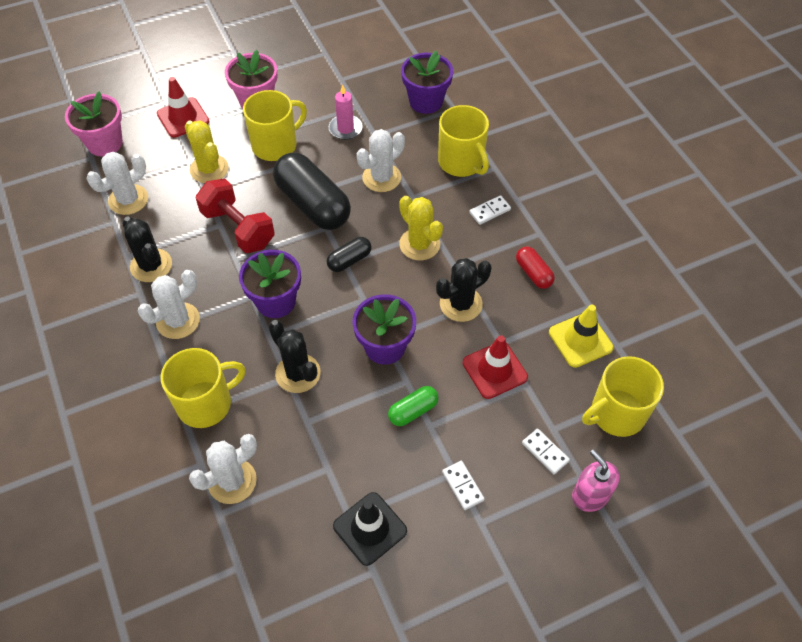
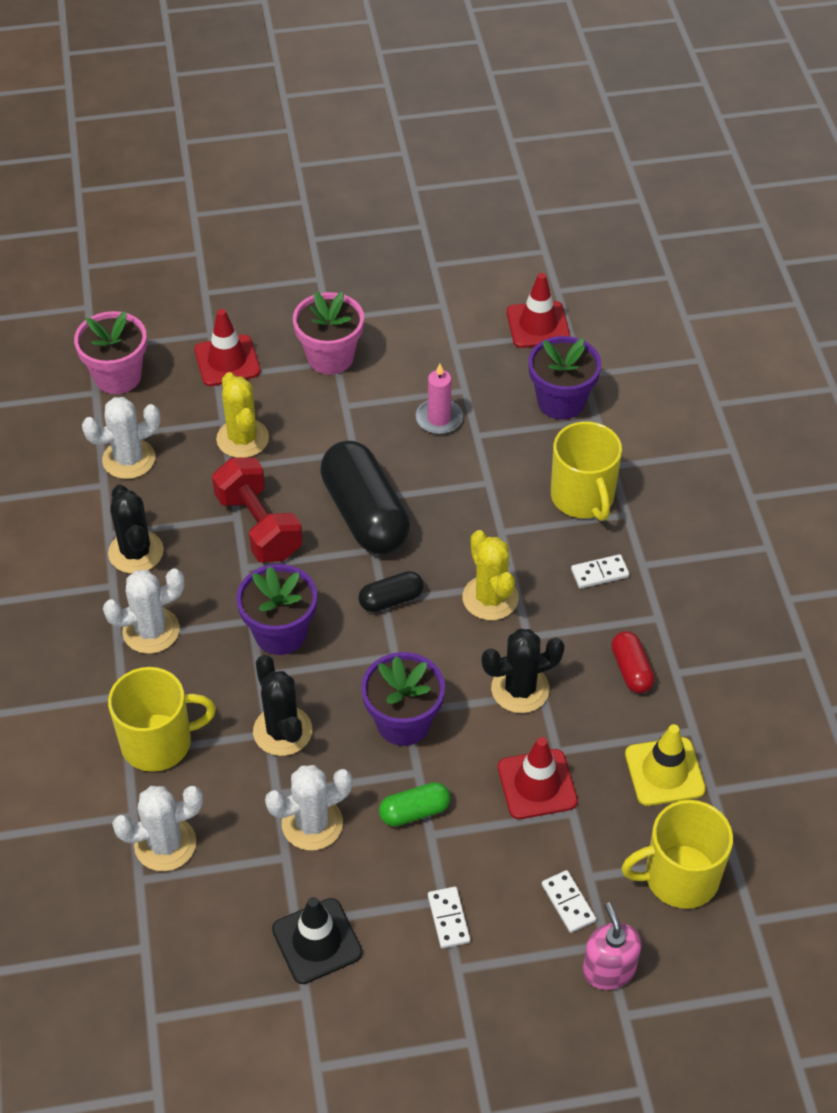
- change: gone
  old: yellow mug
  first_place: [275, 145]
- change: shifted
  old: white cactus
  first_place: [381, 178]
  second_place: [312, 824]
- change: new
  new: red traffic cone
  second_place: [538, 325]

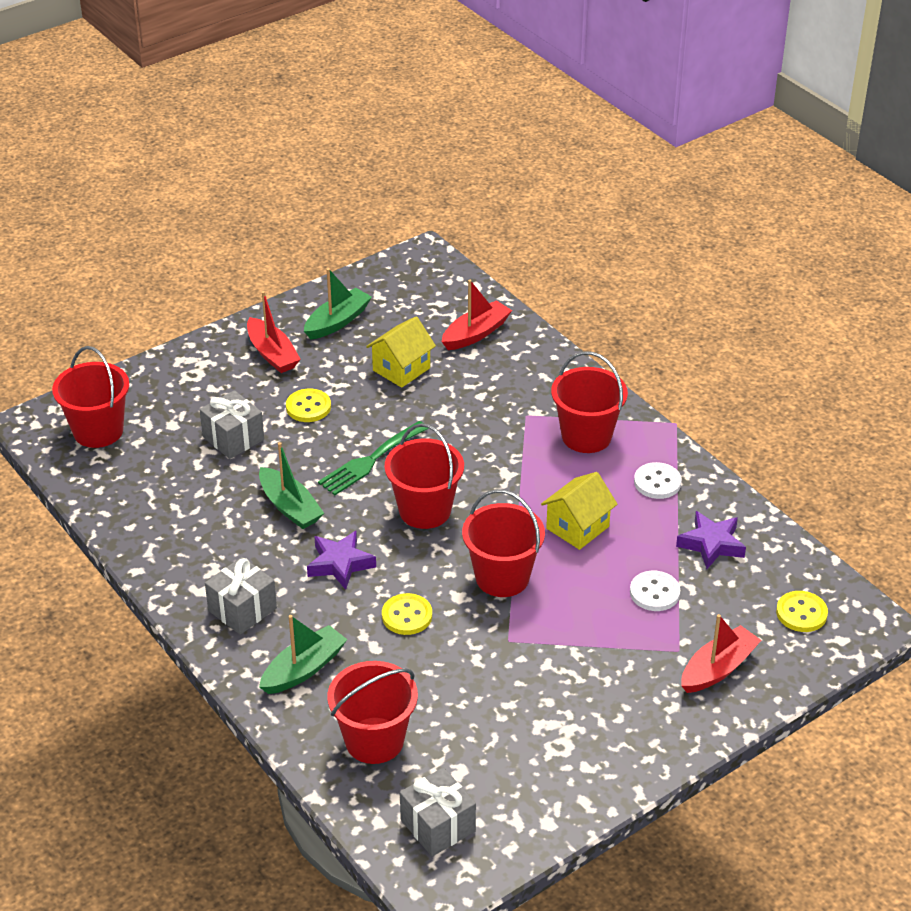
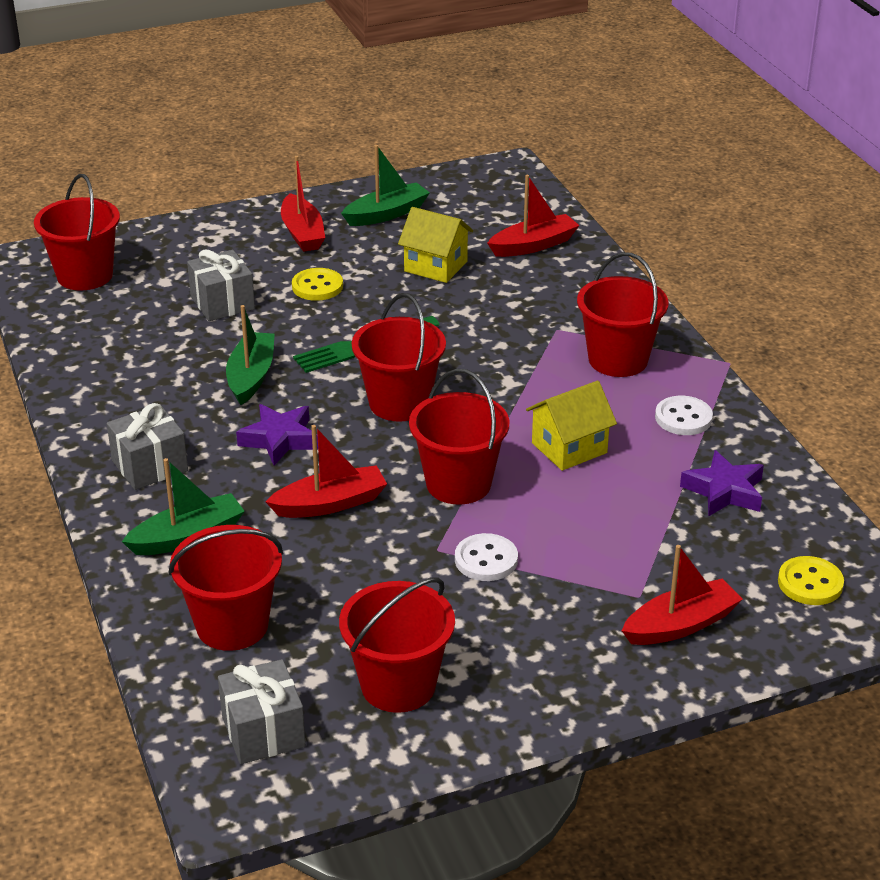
- change: rotated
  old: yellow house
  first_place: [401, 369]
  second_place: [435, 266]
  degrees: 60
- change: rotated
  old: green boat
  first_place: [290, 507]
  second_place: [251, 376]
  degrees: -150
- change: shifted
  old: white button
  first_place: [654, 593]
  second_place: [486, 560]
- change: swapped
  old: yellow button
  new: red boat
  first_place: [407, 616]
  second_place: [330, 503]
- change: new
  new: red bucket
  second_place: [398, 685]

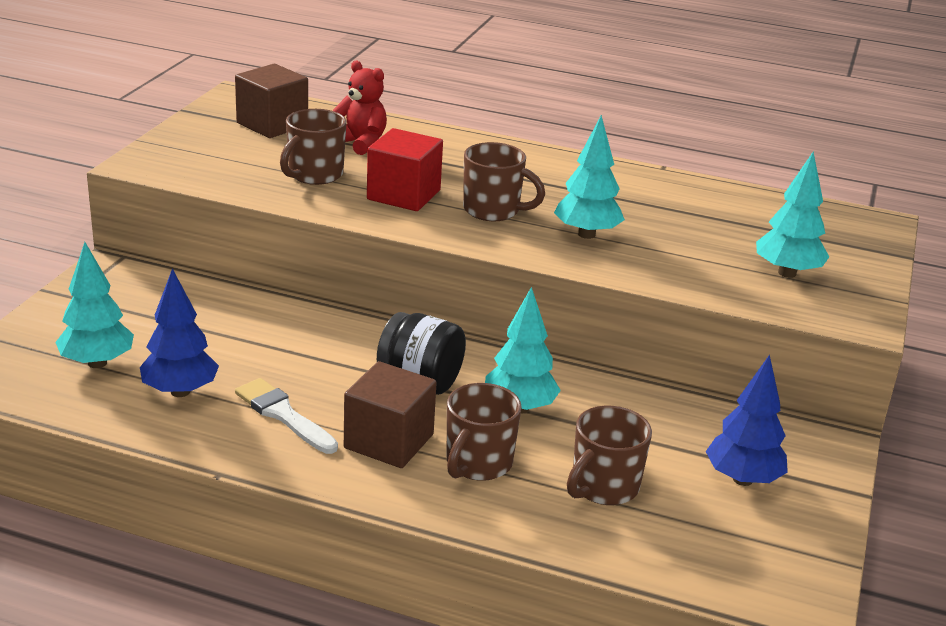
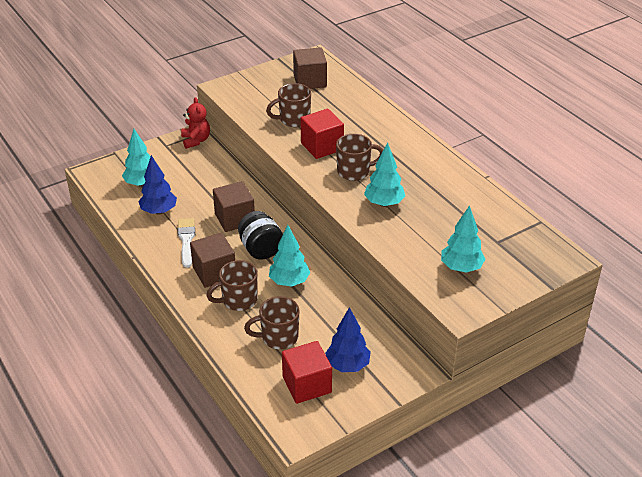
- change: shifted
  old: red teddy bear
  first_place: [360, 143]
  second_place: [196, 140]
- change: rotated
  old: brown mug
  first_place: [493, 210]
  second_place: [354, 172]
  degrees: -75
- change: new
  new: brown cube
  second_place: [235, 219]
- change: new
  new: red cube
  second_place: [307, 384]

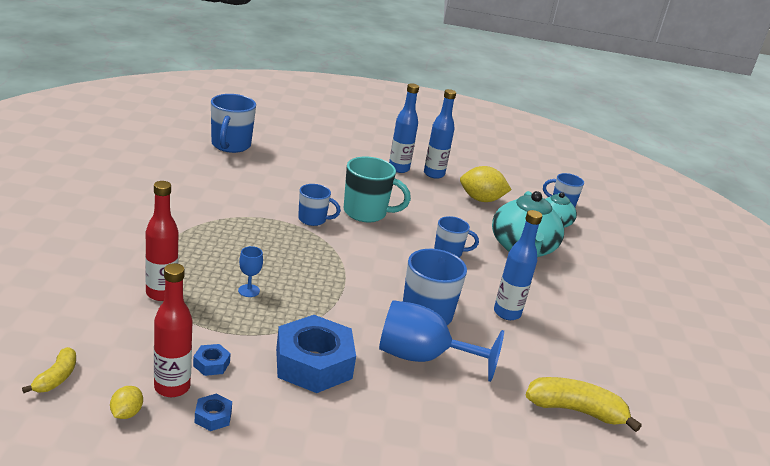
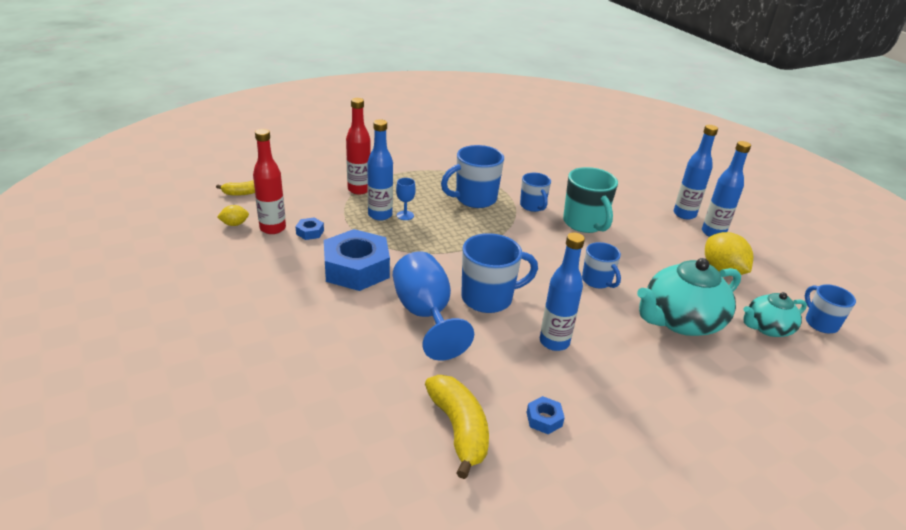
- change: shifted
  old: blue mug
  first_place: [230, 145]
  second_place: [474, 199]
- change: shifted
  old: blue nut
  first_place: [213, 417]
  second_place: [544, 419]
- change: new
  new: blue bottle
  second_place: [380, 215]

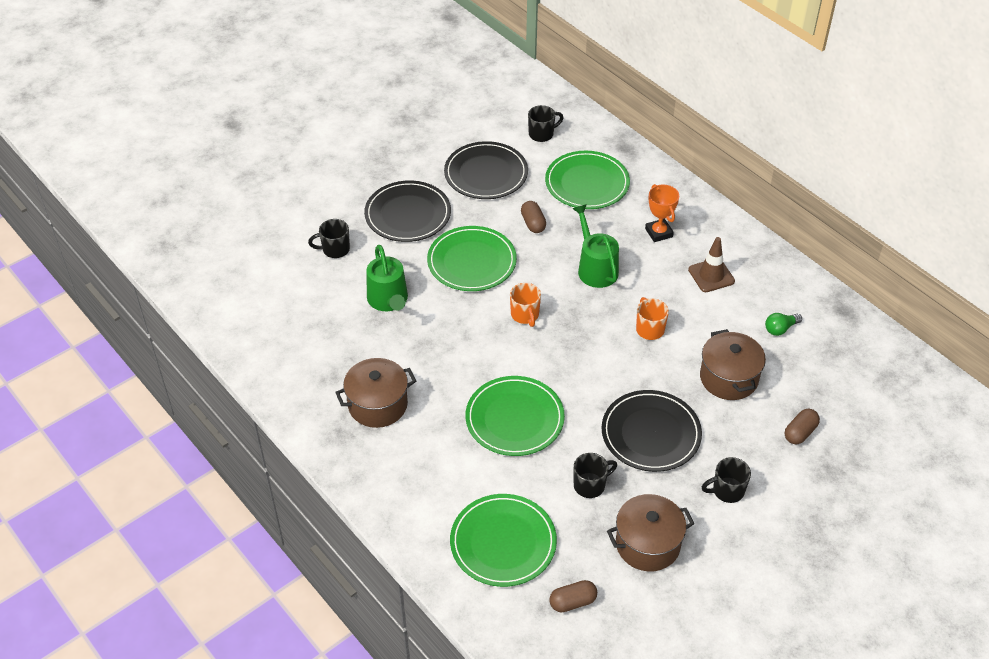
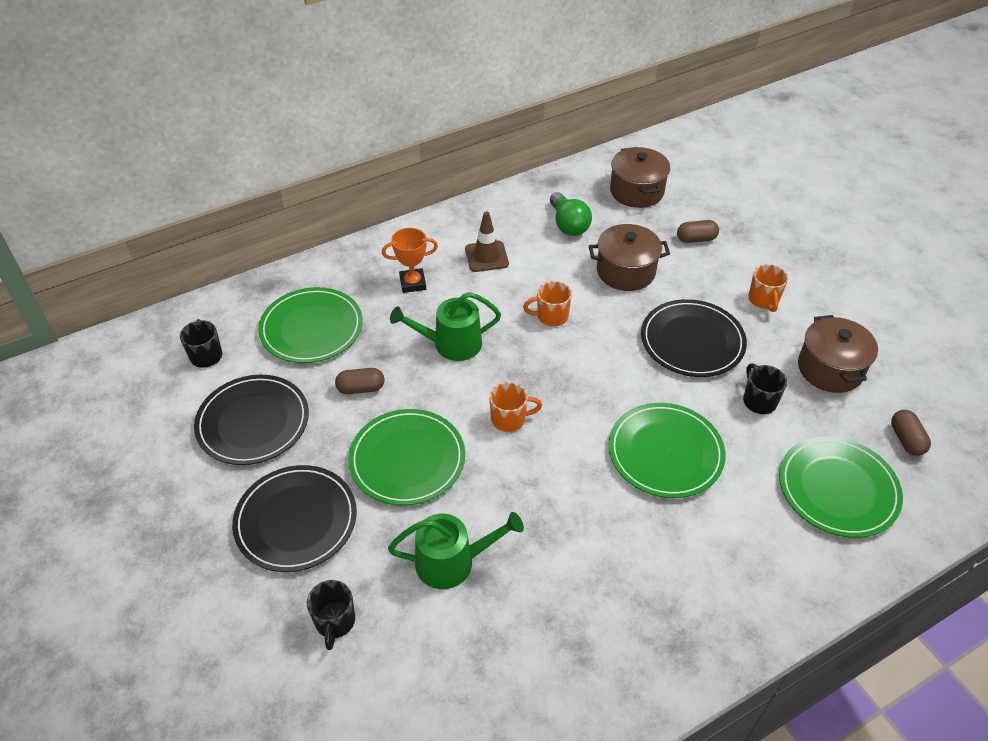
- change: scaled
  old: green light bulb
  first_place: [780, 329]
  second_place: [568, 224]
  factor: 1.58
- change: shifted
  old: brown pot
  first_place: [378, 404]
  second_place: [636, 191]
- change: rotated
  old: brown capsule
  first_place: [800, 433]
  second_place: [696, 239]
  degrees: -60
- change: repainted
  old: black mug
  new: orange mug
  first_place: [727, 491]
  second_place: [763, 300]

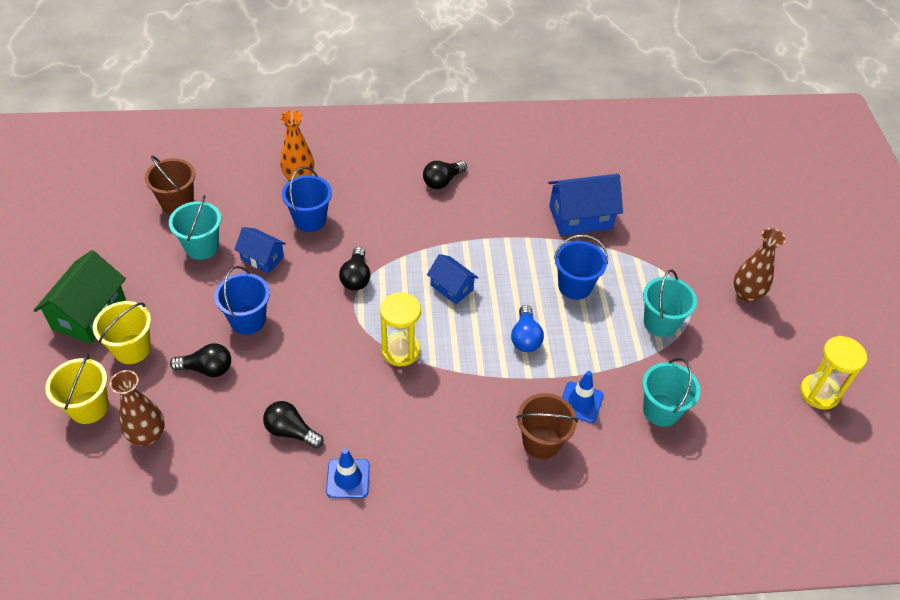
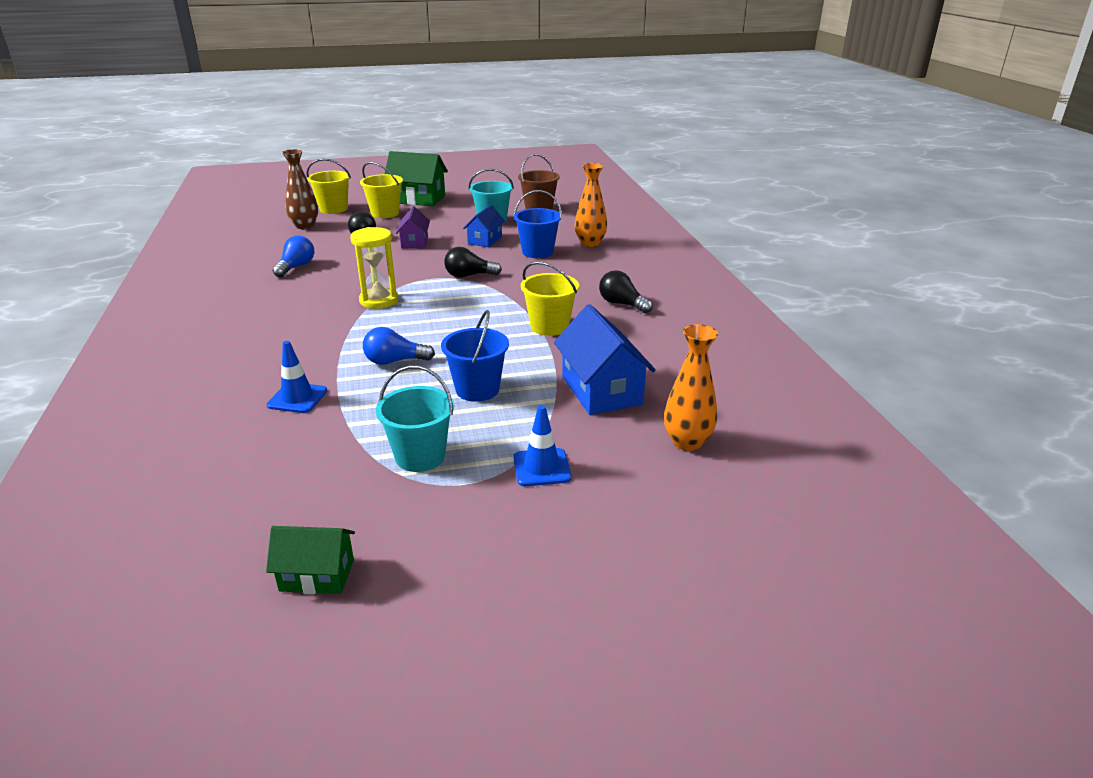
- change: gone
  old: brown vase
  first_place: [746, 294]
- change: gone
  old: blue house
  first_place: [452, 287]
- change: swapped
  old: blue bucket
  new: purple house
  first_place: [248, 320]
  second_place: [414, 242]
- change: gone
  old: yellow hourglass
  first_place: [819, 393]
- change: gone
  old: turquoise bucket
  first_place: [661, 410]
- change: gone
  old: brown bucket
  first_place: [541, 442]
- change: repainted
  old: black light bulb
  new: blue light bulb
  first_place: [291, 431]
  second_place: [296, 267]
- change: shifted
  old: blue traffic cone
  first_place: [348, 478]
  second_place: [541, 467]
- change: new
  new: yellow bucket
  second_place: [549, 327]
- change: new
  new: orange vase
  second_place: [687, 442]
- change: new
  new: green house
  second_place: [317, 575]

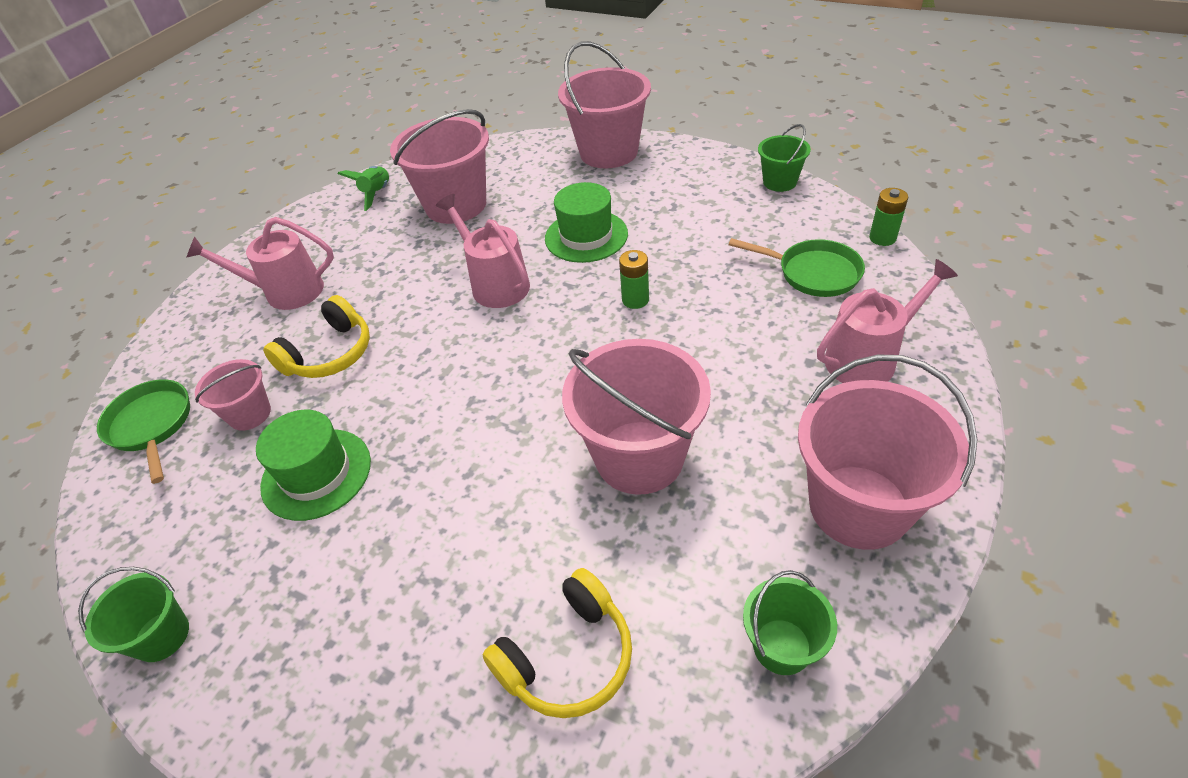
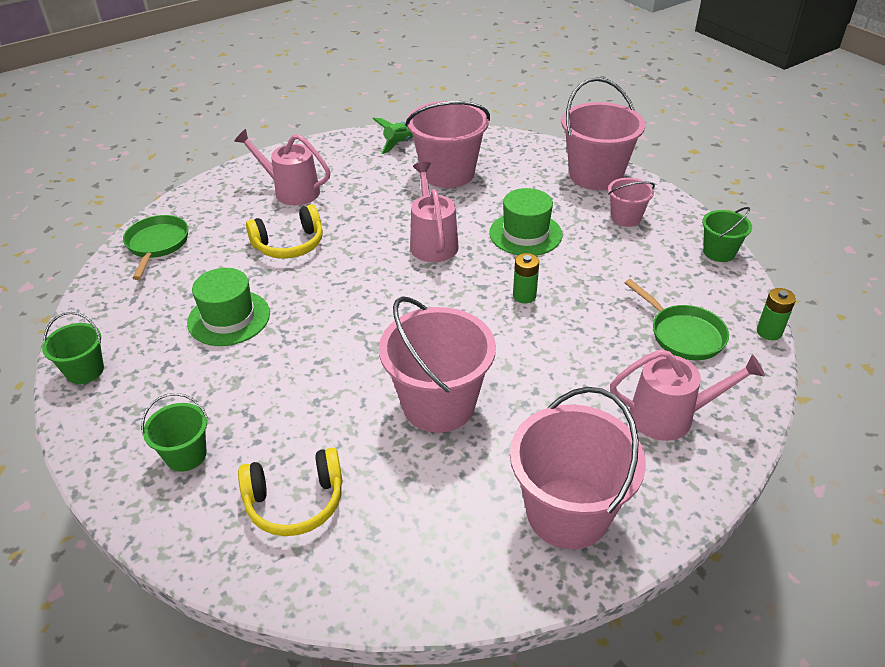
- change: shifted
  old: pink bucket
  first_place: [249, 414]
  second_place: [626, 218]
- change: shifted
  old: green bucket
  first_place: [782, 646]
  second_place: [186, 455]

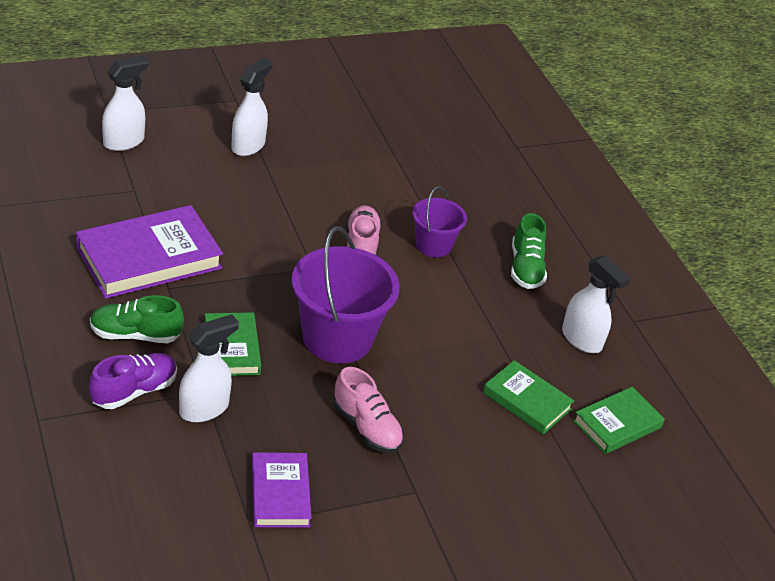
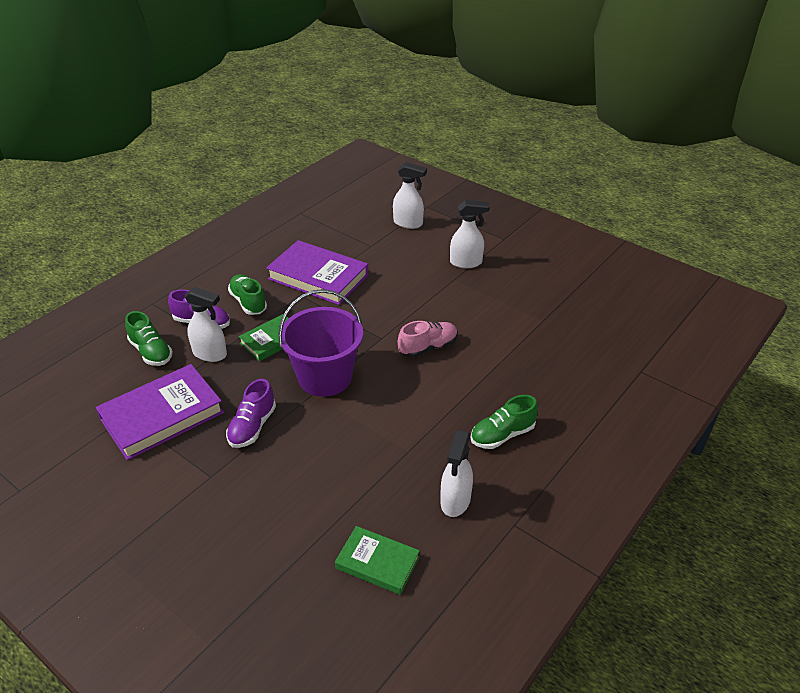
- change: gone
  old: purple bucket
  first_place: [433, 245]
- change: gone
  old: green book
  first_place: [527, 401]
- change: repainted
  old: pink shoe
  new: purple shoe
  first_place: [366, 427]
  second_place: [252, 427]
- change: scaled
  old: purple book
  first_place: [280, 494]
  second_place: [162, 415]
  factor: 1.72
- change: new
  new: green shoe
  second_place: [151, 352]

